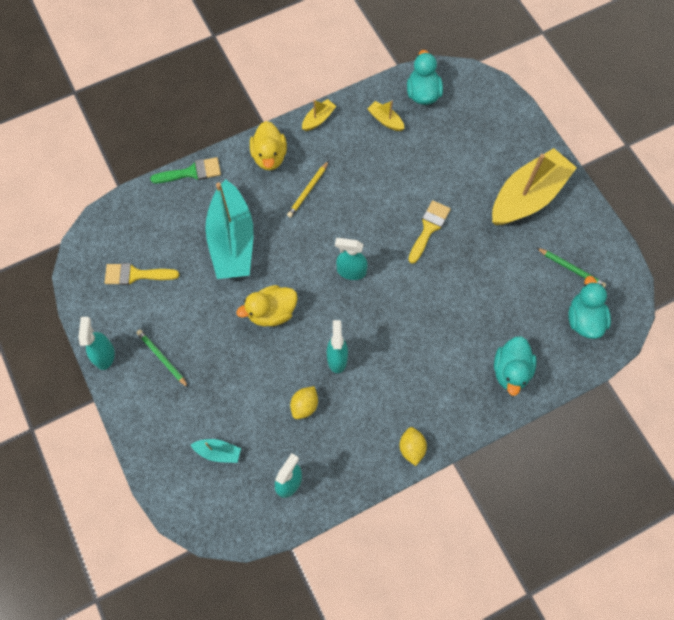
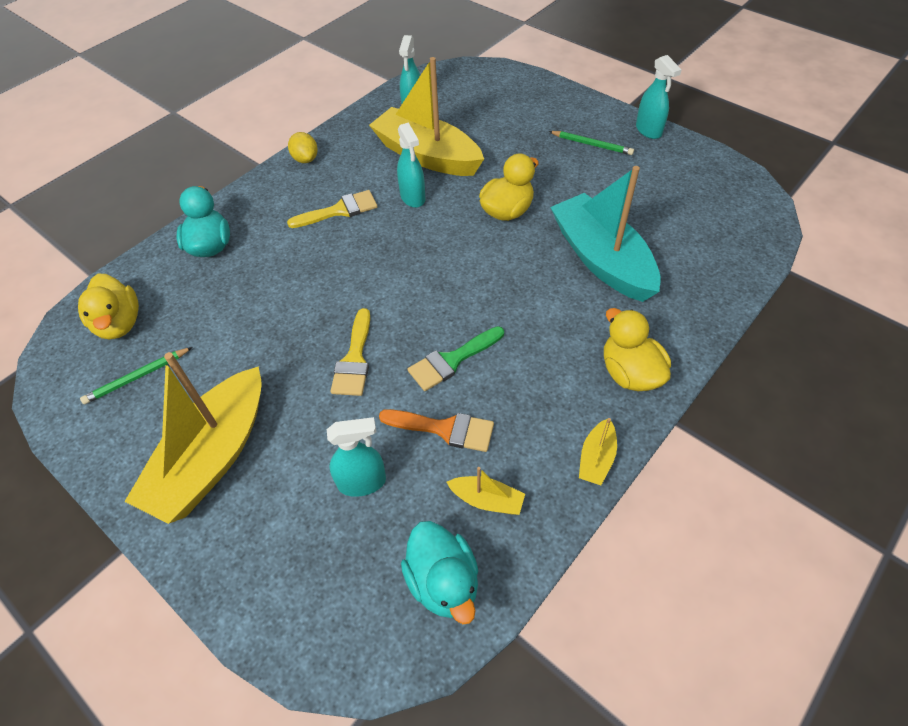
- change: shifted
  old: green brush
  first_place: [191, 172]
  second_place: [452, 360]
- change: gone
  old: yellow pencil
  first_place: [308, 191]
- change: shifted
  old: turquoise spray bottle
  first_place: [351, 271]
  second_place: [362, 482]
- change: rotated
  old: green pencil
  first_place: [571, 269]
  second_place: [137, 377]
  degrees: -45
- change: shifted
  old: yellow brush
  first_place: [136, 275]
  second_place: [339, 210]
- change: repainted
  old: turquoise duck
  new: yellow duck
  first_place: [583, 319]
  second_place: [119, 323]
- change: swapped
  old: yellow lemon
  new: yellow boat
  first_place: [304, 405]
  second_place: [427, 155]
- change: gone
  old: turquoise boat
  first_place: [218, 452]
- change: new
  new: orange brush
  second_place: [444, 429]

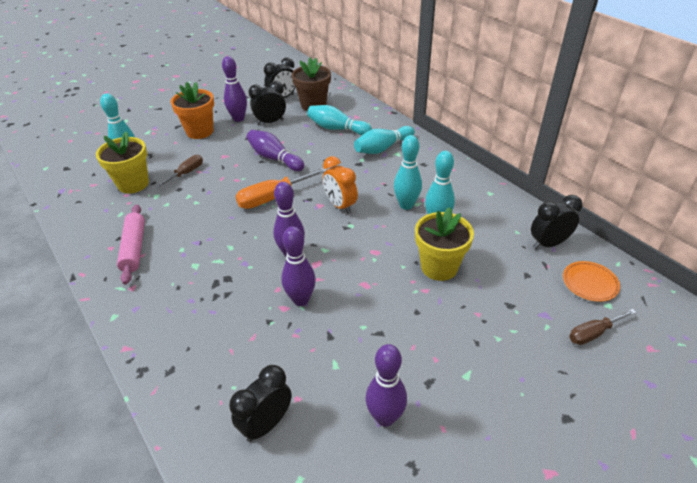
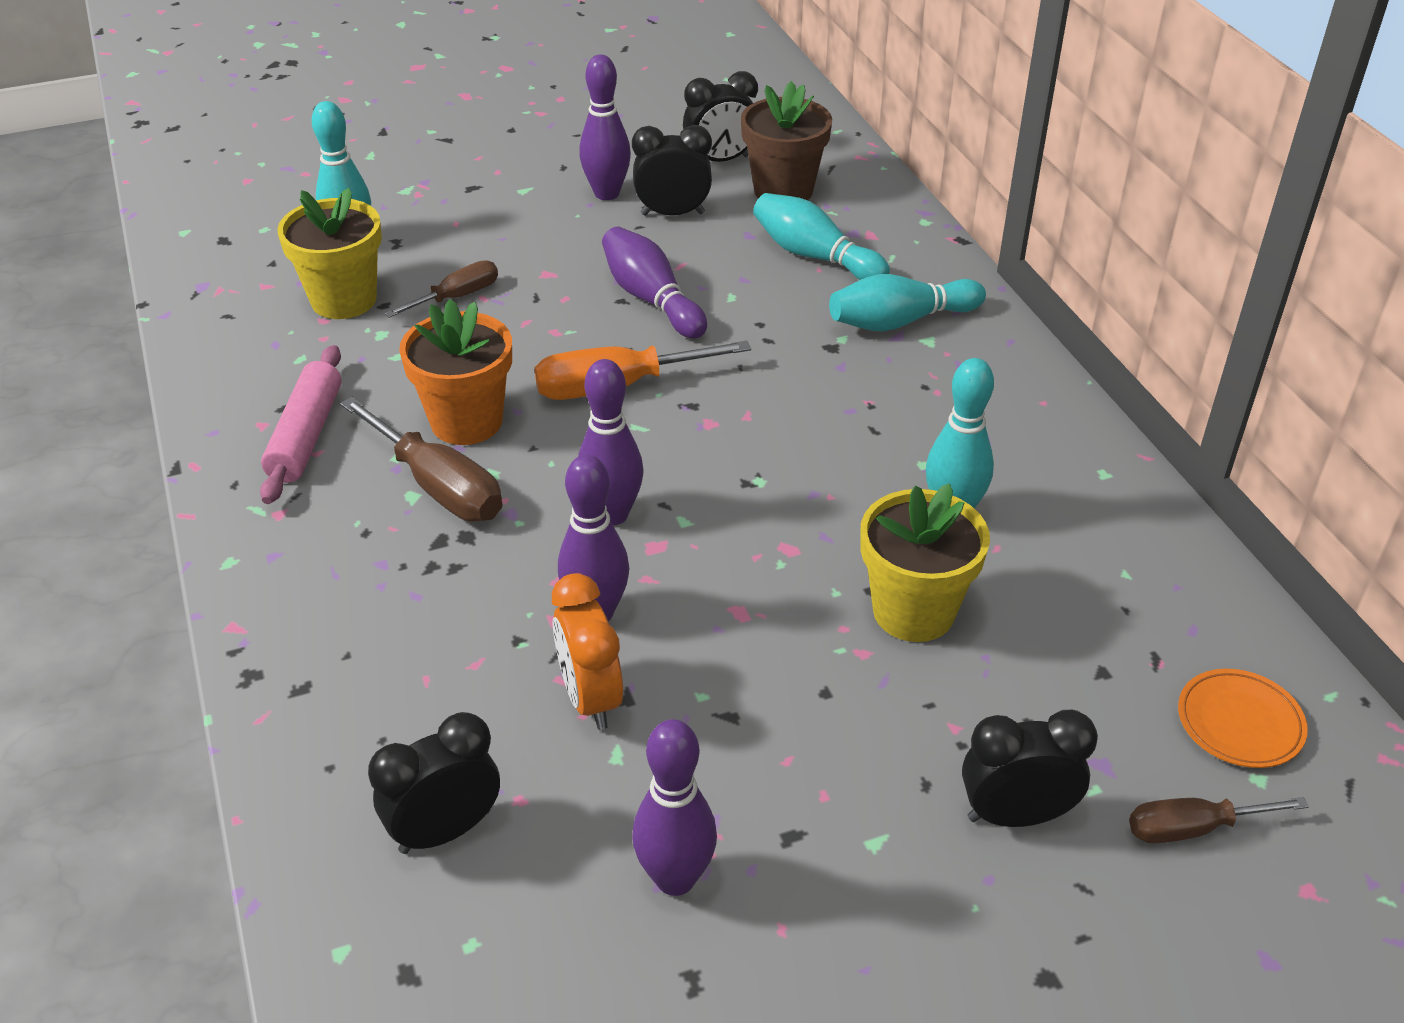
- change: shifted
  old: orange flower pot
  first_place: [200, 131]
  second_place: [466, 422]
- change: gone
  old: turquoise bowling pin
  first_place: [406, 205]
- change: shifted
  old: orange clock
  first_place: [340, 205]
  second_place: [590, 698]
- change: shifted
  old: black clock
  first_place: [548, 244]
  second_place: [1015, 815]
- change: new
  new: brown screwdriver
  second_place: [438, 486]

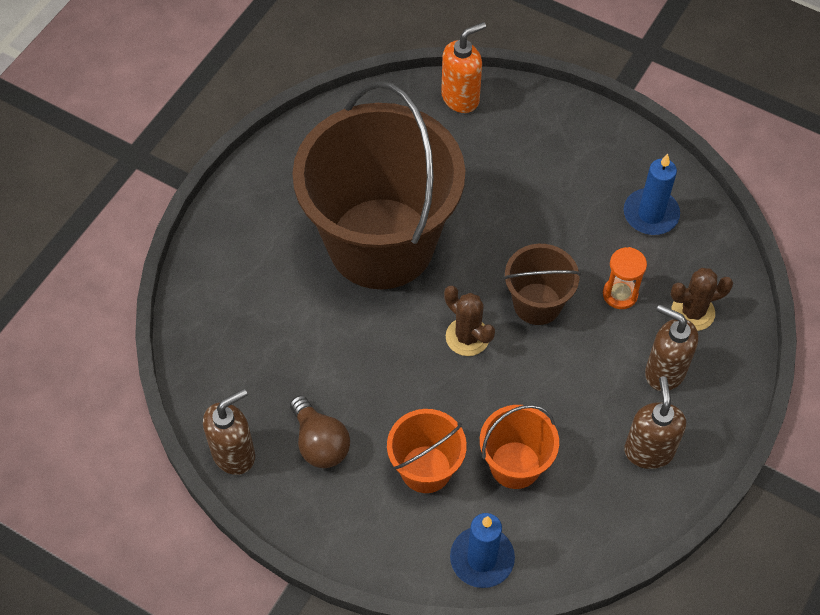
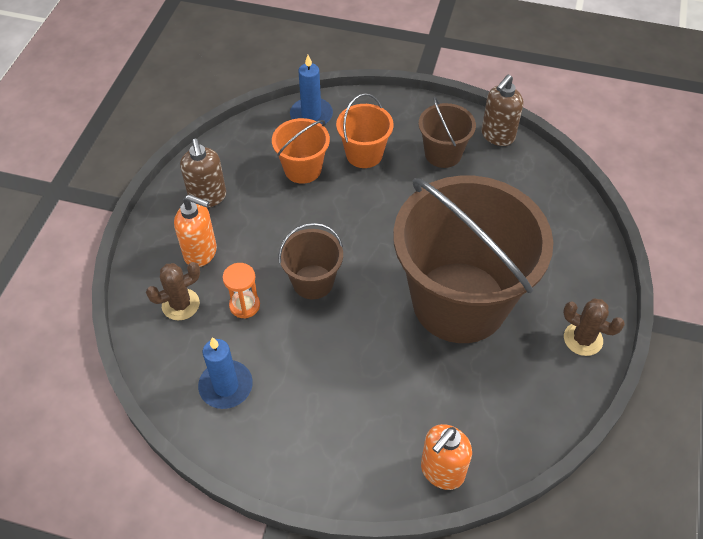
- change: shifted
  old: brown cactus
  first_place: [467, 337]
  second_place: [583, 339]
- change: repainted
  old: brown soap dispenser
  new: orange soap dispenser
  first_place: [664, 372]
  second_place: [201, 253]
- change: swapped
  old: brown light bulb
  new: brown bucket
  first_place: [320, 443]
  second_place: [443, 154]

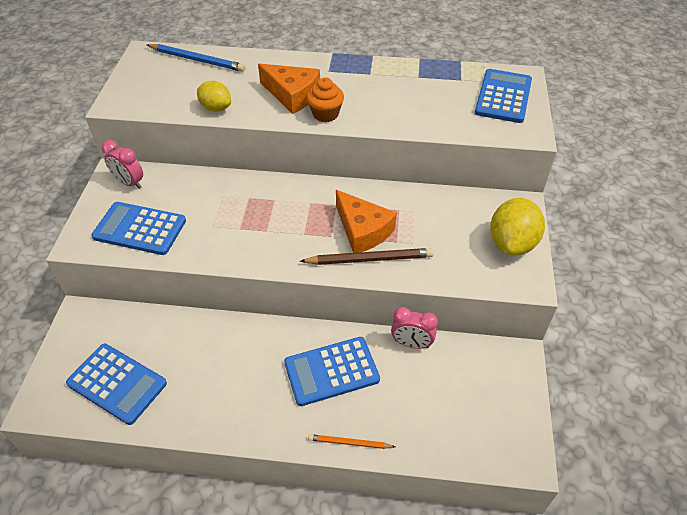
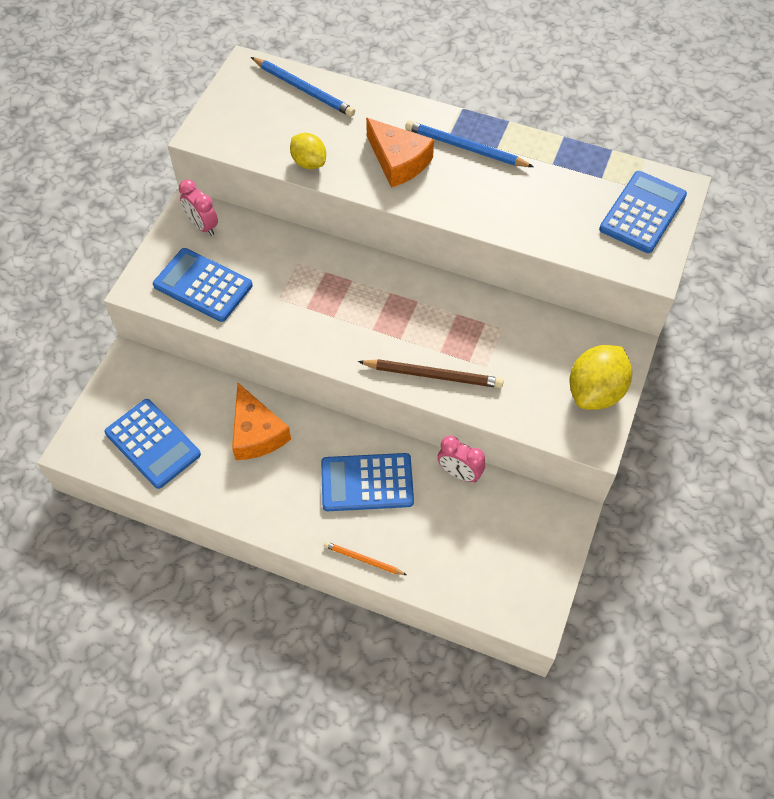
- change: gone
  old: orange cupcake
  first_place: [325, 114]
- change: shifted
  old: orange cheese
  first_place: [362, 230]
  second_place: [256, 433]
- change: new
  new: blue pencil
  second_place: [465, 148]

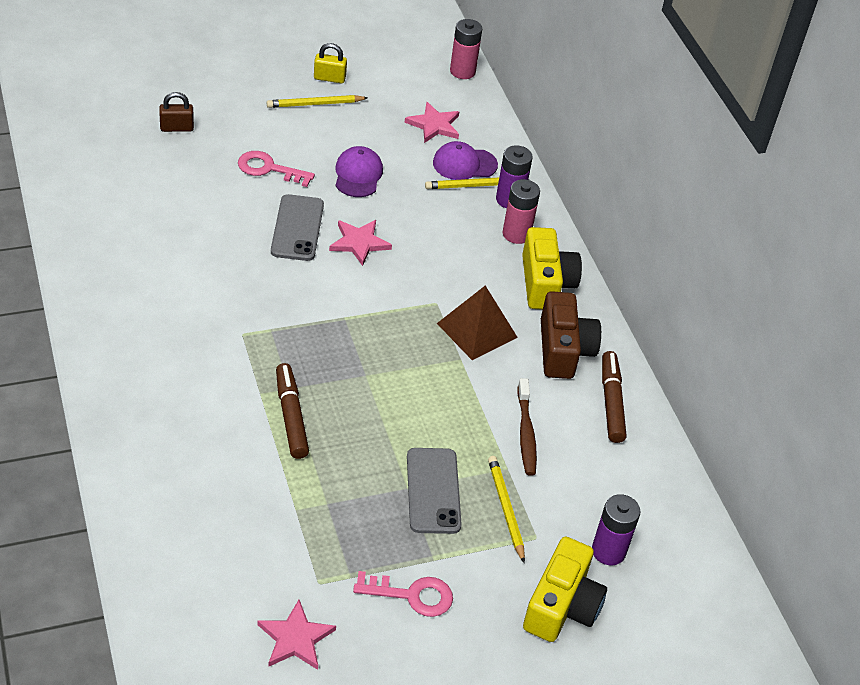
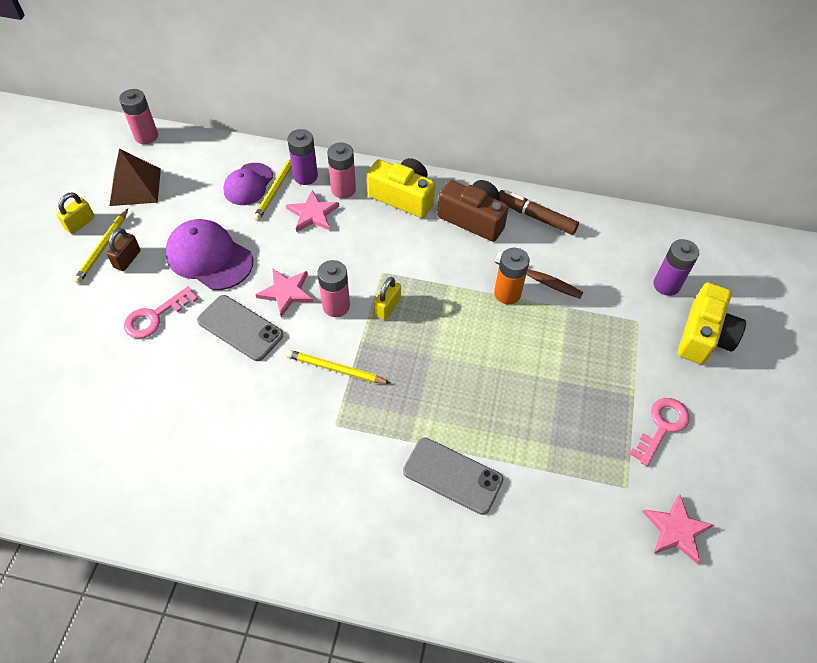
- change: shifted
  old: brown padlock
  first_place: [177, 128]
  second_place: [127, 259]
- change: shifted
  old: pink star
  first_place: [434, 125]
  second_place: [313, 214]
- change: scaled
  old: purple cap
  first_place: [358, 175]
  second_place: [209, 257]
  factor: 1.51
- change: shifted
  old: brown pyramid
  first_place: [477, 330]
  second_place: [135, 187]
- change: gone
  old: brown marker
  first_place: [291, 416]
- change: shifted
  old: grey phone
  first_place: [433, 491]
  second_place: [452, 475]
- change: shifted
  old: yellow pencil
  first_place: [506, 509]
  second_place: [335, 369]
- change: rotated
  old: yellow camera
  first_place: [561, 605]
  second_place: [703, 336]
  degrees: 60
- change: new
  new: orange battery
  second_place: [507, 293]
- change: new
  new: pink battery
  second_place: [336, 306]
- change: new
  new: yellow padlock
  second_place: [387, 307]

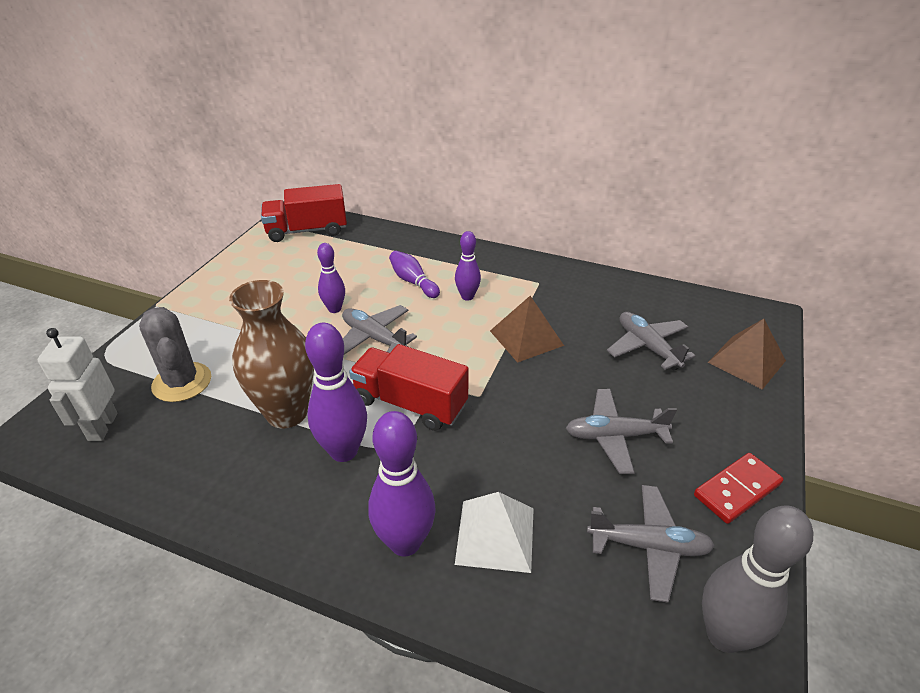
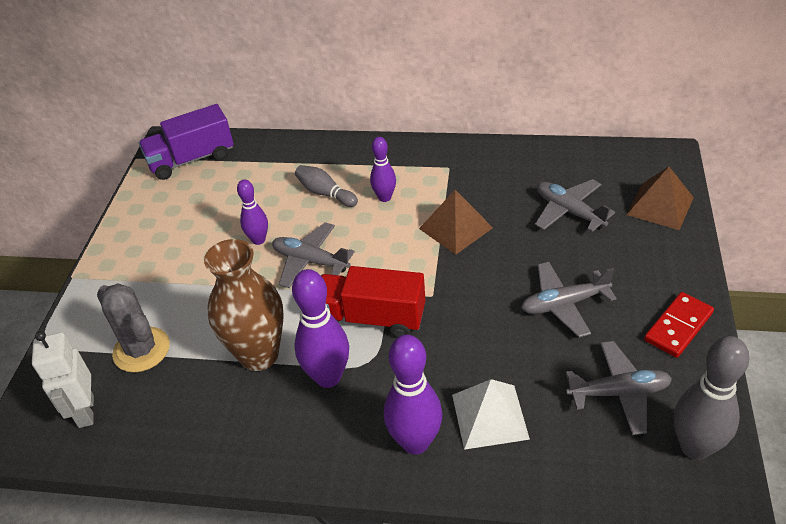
- change: repainted
  old: red truck
  new: purple truck
  first_place: [307, 231]
  second_place: [191, 159]
- change: repainted
  old: purple bowling pin
  new: grey bowling pin
  first_place: [413, 282]
  second_place: [325, 193]

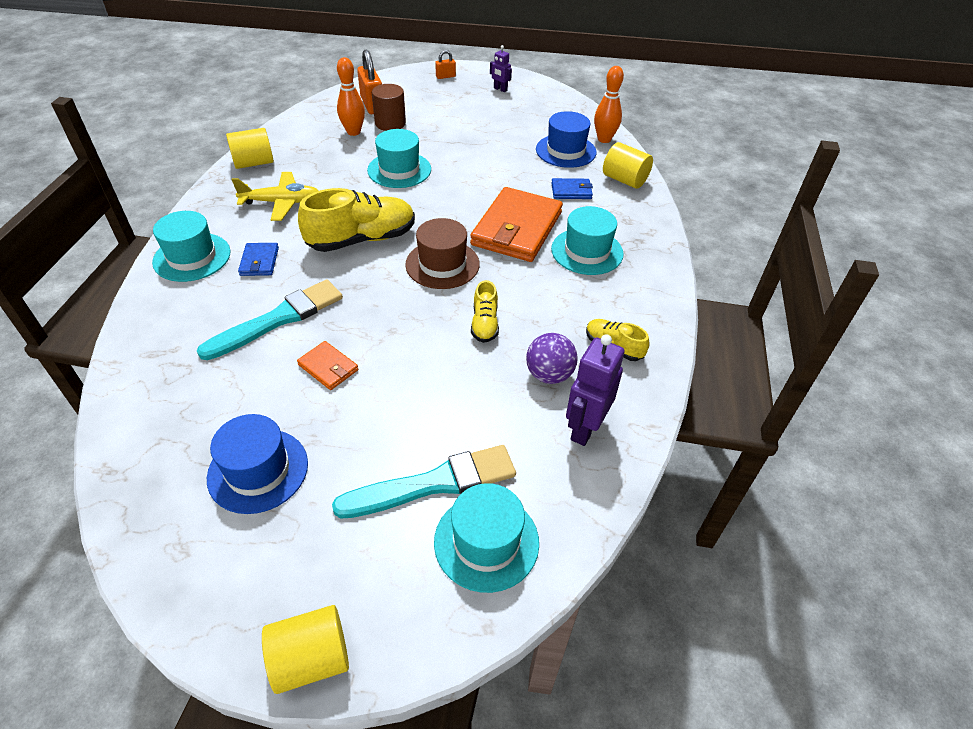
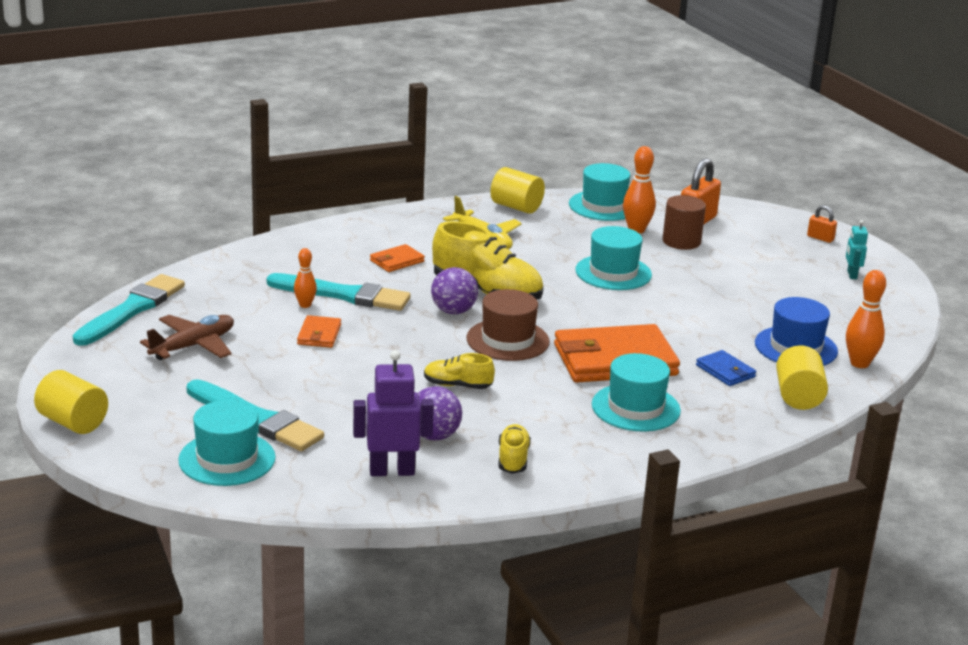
- change: repainted
  old: purple robot
  new: turquoise robot
  first_place: [500, 89]
  second_place: [851, 275]
- change: shifted
  old: turquoise hat
  first_place: [192, 257]
  second_place: [603, 206]
- change: repainted
  old: blue wallet
  new: orange wallet
  first_place: [259, 261]
  second_place: [397, 261]
- change: rotated
  old: yellow shoe
  first_place: [484, 324]
  second_place: [457, 385]
  degrees: 45
- change: swapped
  old: blue hat
  new: brown plane
  first_place: [258, 470]
  second_place: [193, 346]
- change: new
  new: orange bowling pin
  second_place: [305, 305]
- change: new
  new: purple ball
  second_place: [453, 311]
- change: new
  new: turquoise brush
  second_place: [131, 310]

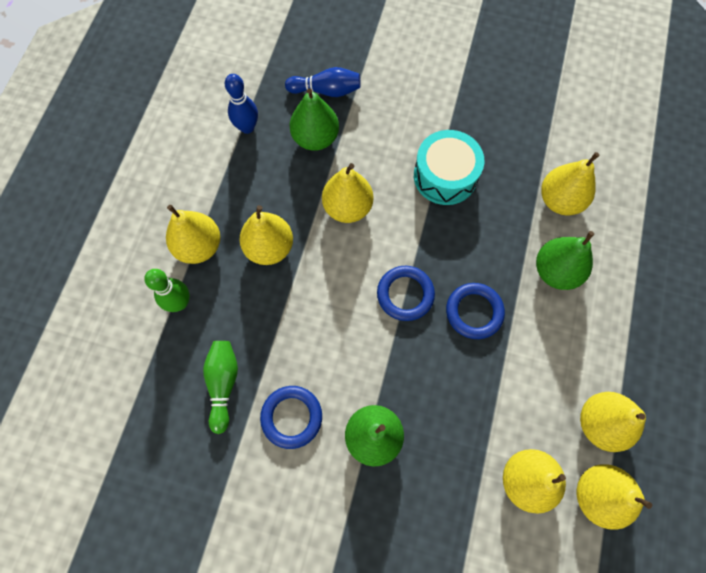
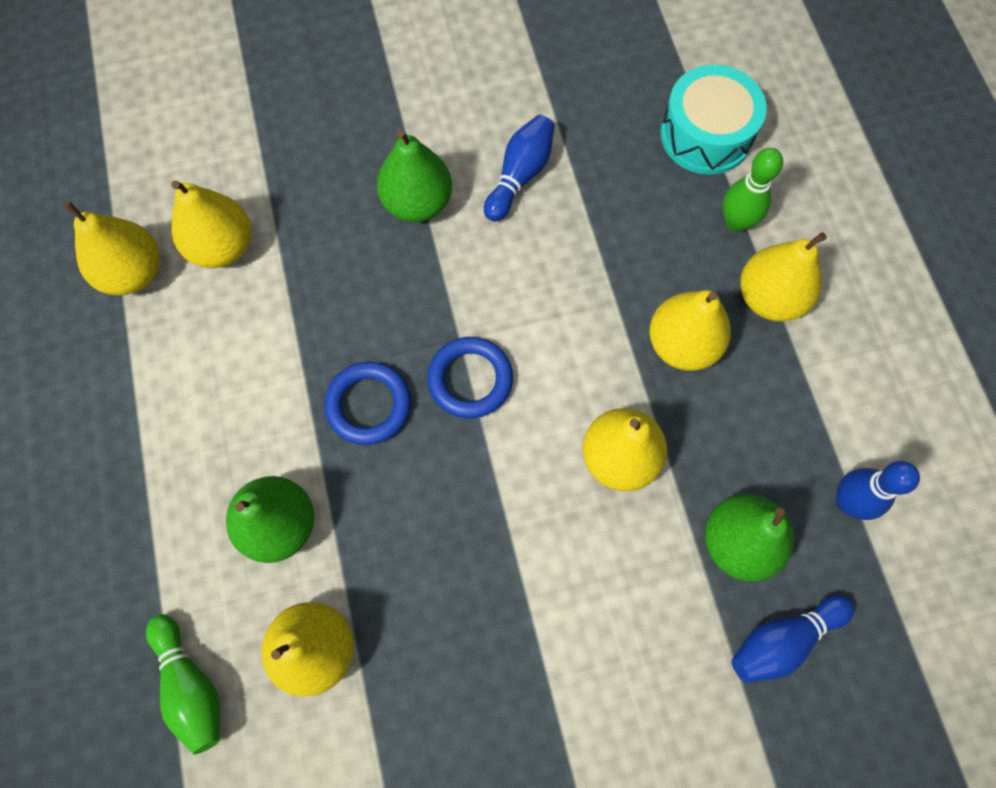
- change: shifted
  old: turquoise drum
  first_place: [445, 176]
  second_place: [706, 135]
- change: shifted
  old: green bowling pin
  first_place: [223, 384]
  second_place: [191, 685]
- change: swapped
  old: blue ring
  new: blue bowling pin
  first_place: [291, 417]
  second_place: [520, 176]
- change: gone
  old: yellow pear
  first_place: [600, 423]

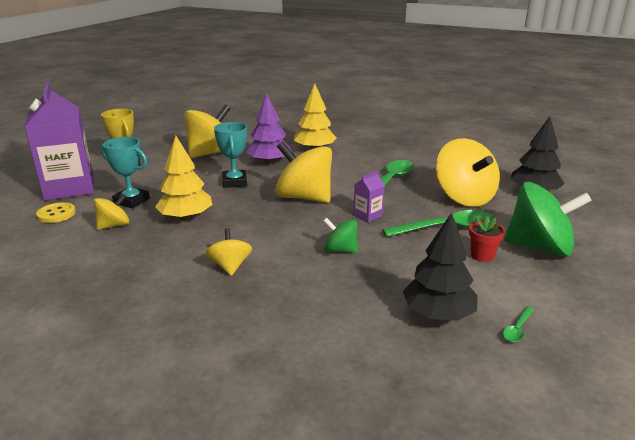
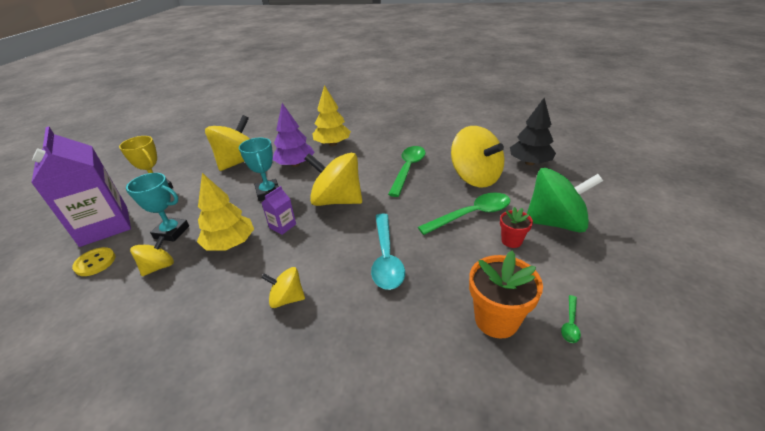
- change: shifted
  old: purple carton
  first_place: [368, 215]
  second_place: [282, 226]
- change: swapped
  old: black tree
  new: orange flower pot
  first_place: [438, 314]
  second_place: [496, 320]
- change: swapped
  old: green spinning top
  new: turquoise spoon
  first_place: [340, 250]
  second_place: [386, 258]
- change: rotated
  old: yellow spinning top
  first_place: [230, 266]
  second_place: [287, 298]
  degrees: -60

